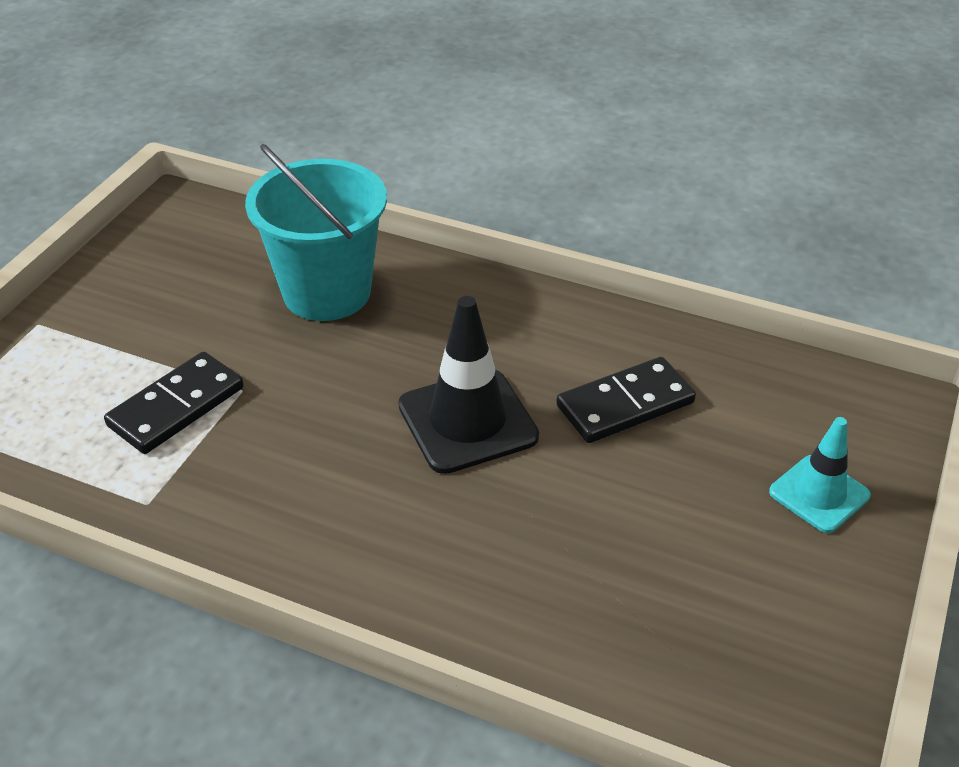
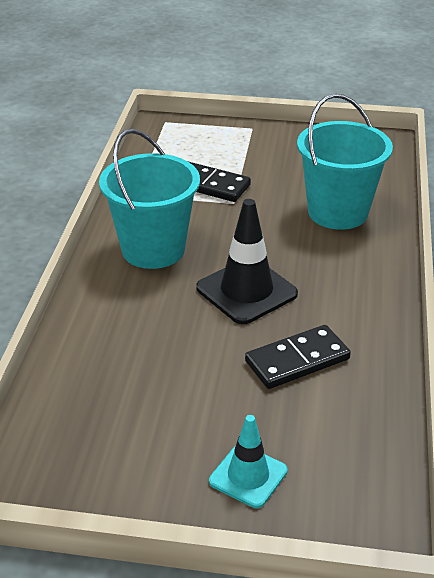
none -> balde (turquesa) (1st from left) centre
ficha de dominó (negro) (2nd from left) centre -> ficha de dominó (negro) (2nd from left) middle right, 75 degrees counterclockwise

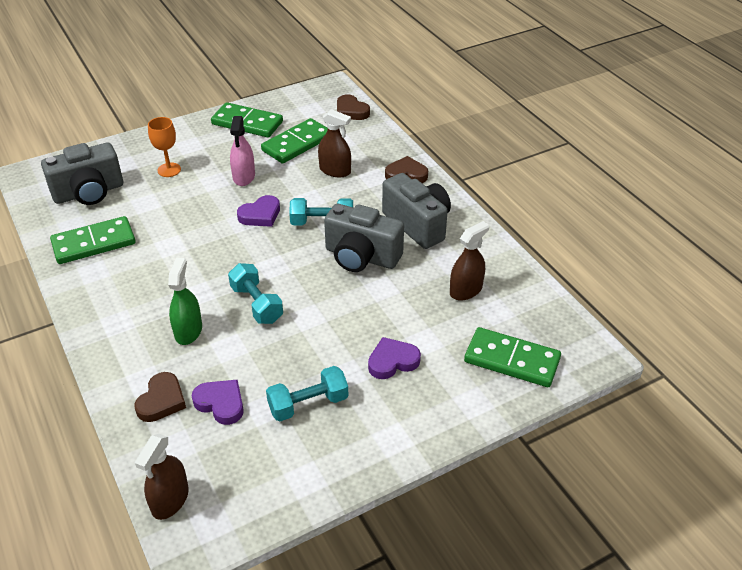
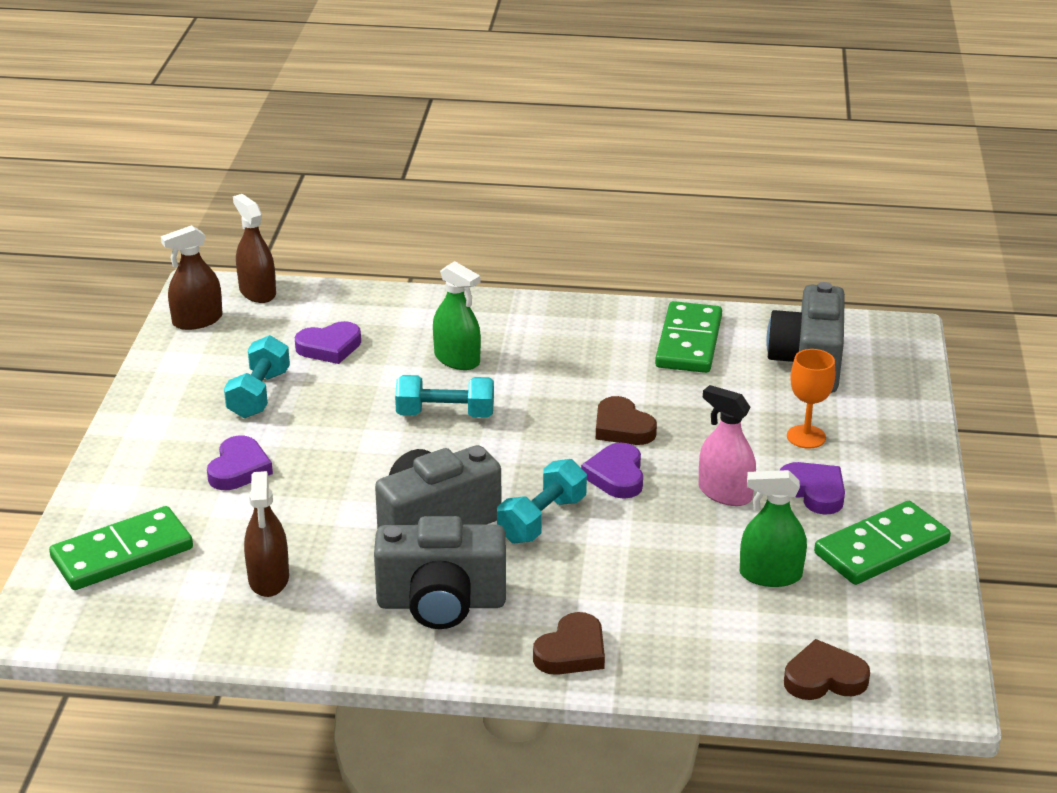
none -> corazón (morado) (4th from left) middle right
corazón (marrón) (1st from left in the first image) bottom left -> corazón (marrón) (2nd from left) centre, move
pulverizador (marrón) (2nd from left in the first image) top centre -> pulverizador (marrón) (1st from left) middle left, move
ficha de dominó (verde) (3rd from left) top centre -> pulverizador (verde) (2nd from left) middle right

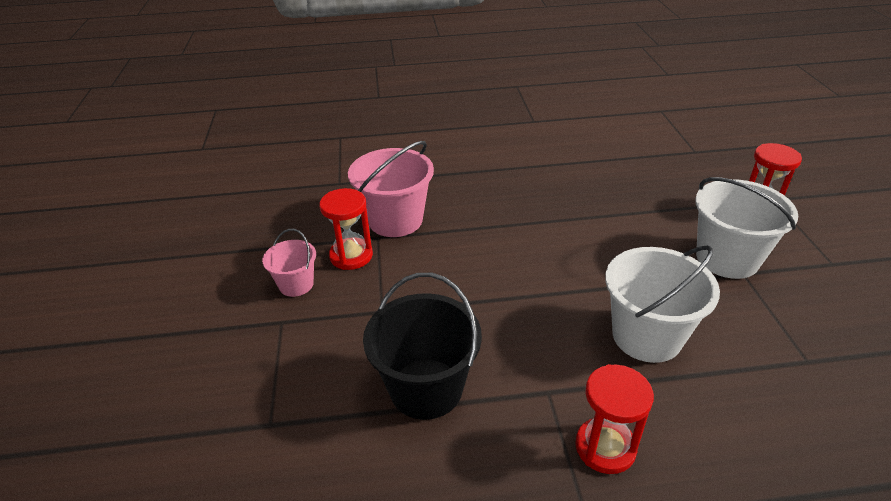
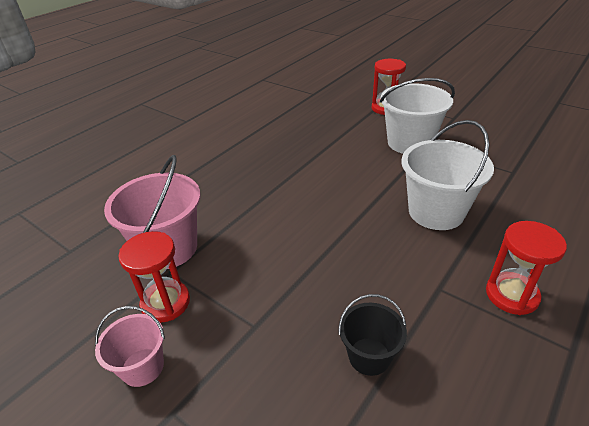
balde (negro) bottom centre, x0.56

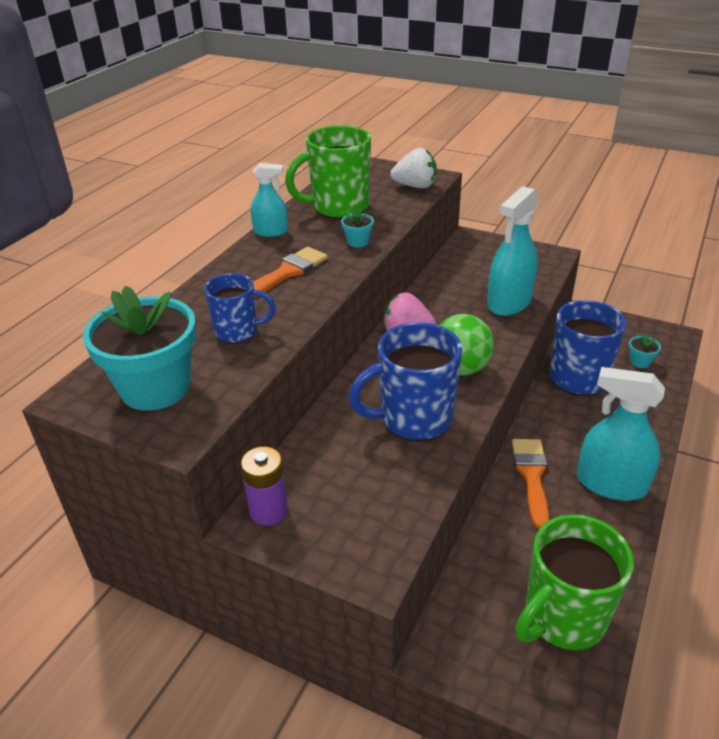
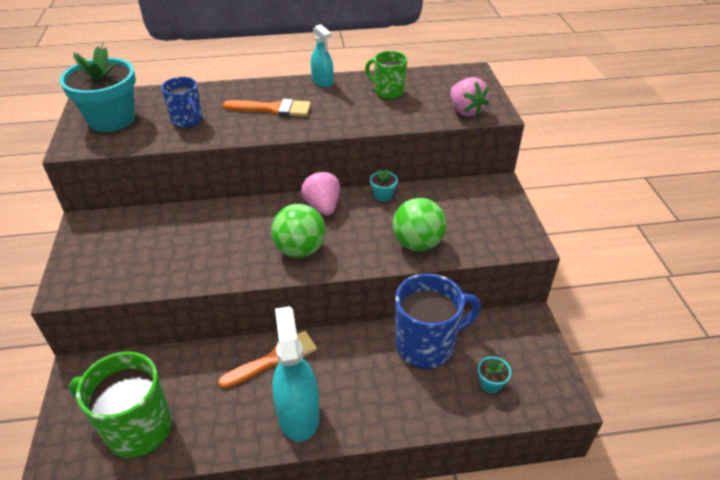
pila (morado) centre -> none
taza (azul) (2nd from left) centre -> none
maceta (turquesa) (2nd from left) top centre -> maceta (turquesa) (2nd from left) centre, move
pulverizador (turquesa) (2nd from left) middle right -> pelota (verde) (2nd from left) centre
fresa (blanco) top centre -> fresa (rosa) (2nd from left) top centre
taza (verde) (1st from left in the first image) top centre -> taza (verde) (2nd from left) top centre, x0.59

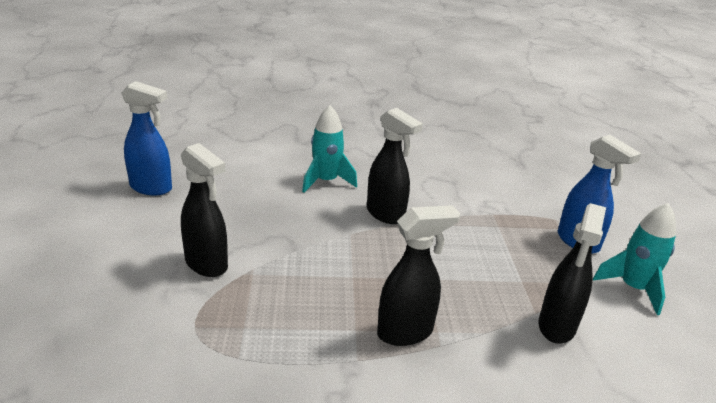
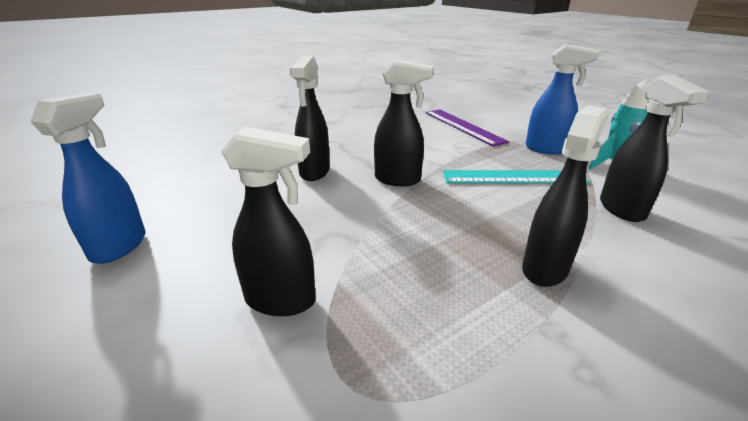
none -> regla (morado) top centre
none -> regla (turquesa) middle right
cohete (turquesa) (1st from left) centre -> pulverizador (negro) (2nd from left) top centre
pulverizador (azul) (1st from left) middle left, 60 degrees counterclockwise

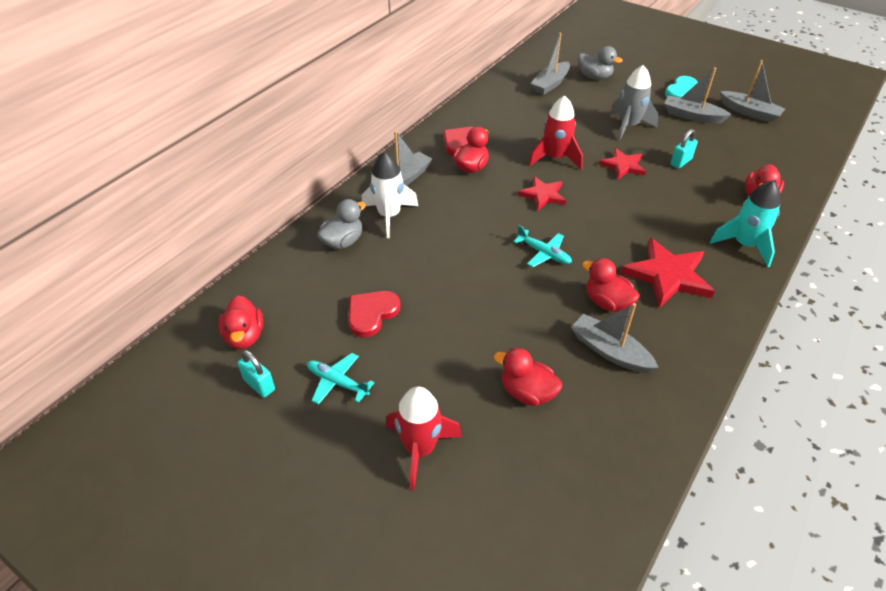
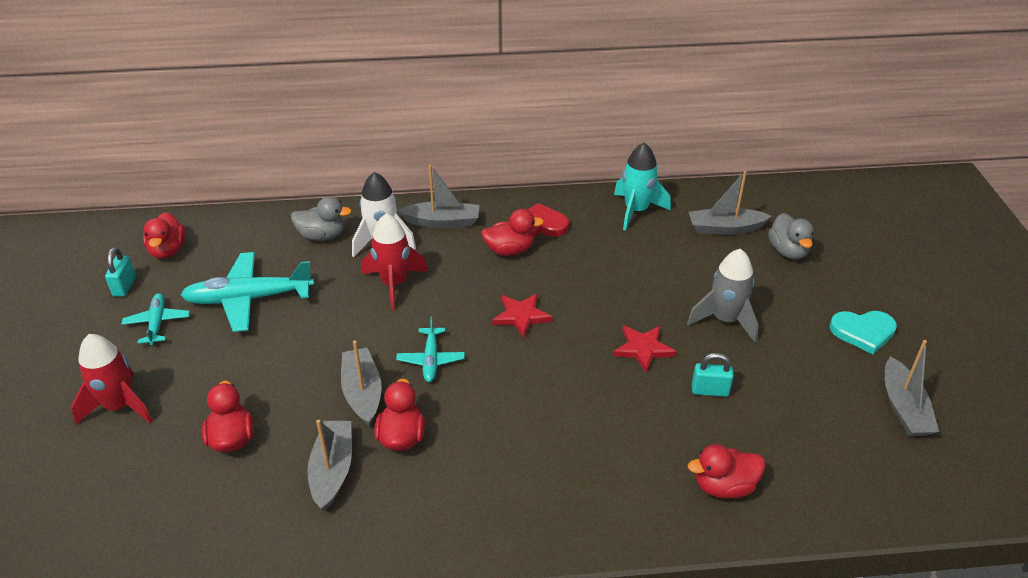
estrella (rojo) (3rd from left) middle right -> none
cohete (rojo) (2nd from left) top centre -> cohete (rojo) (2nd from left) centre, move
barco (gris) (4th from left in the first image) top right -> barco (gris) (2nd from left) centre, move
cohete (turquesa) middle right -> cohete (turquesa) top centre, move
corazón (rojo) (1st from left) centre -> avión (turquesa) (2nd from left) middle left
pato (rojo) (1st from left) middle left, 45 degrees counterclockwise

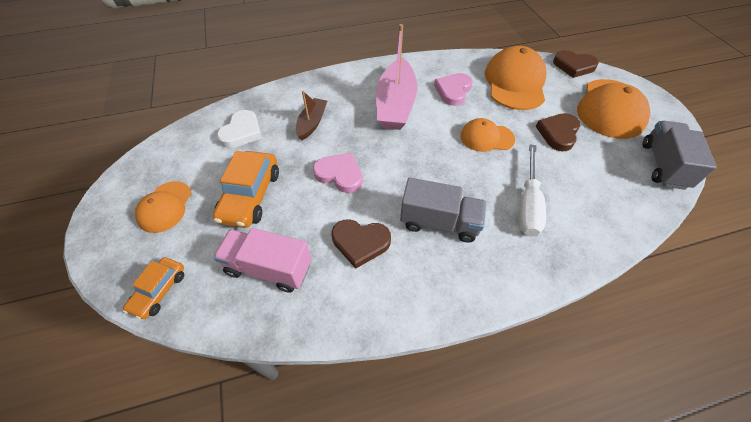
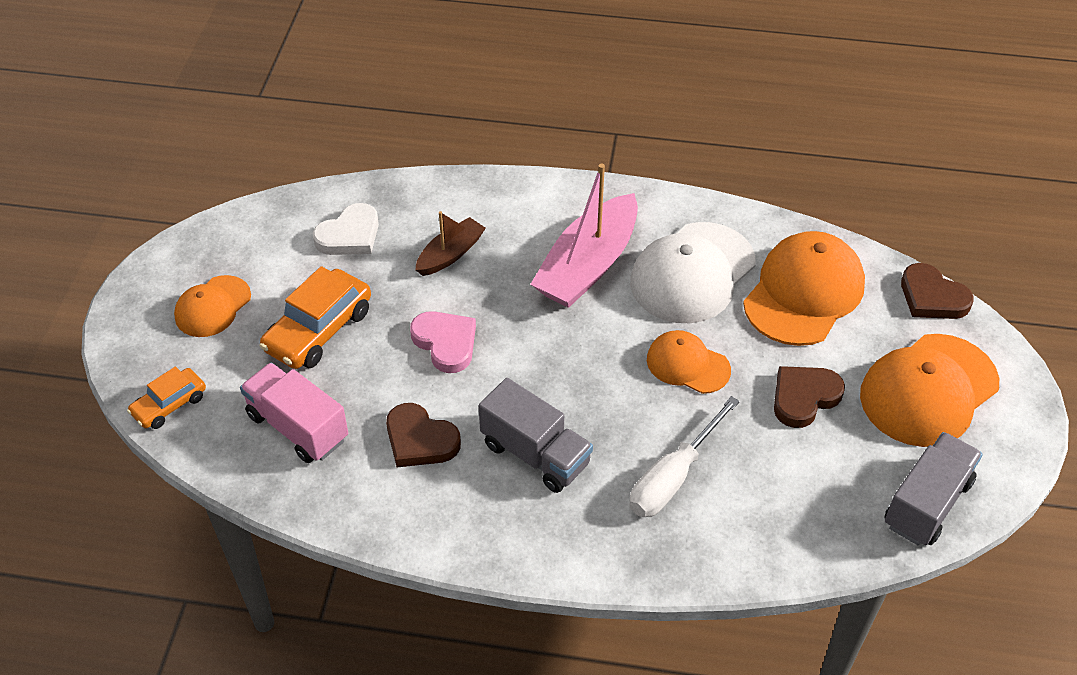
corazón (rosa) (2nd from left) top centre -> gorra (blanco) centre

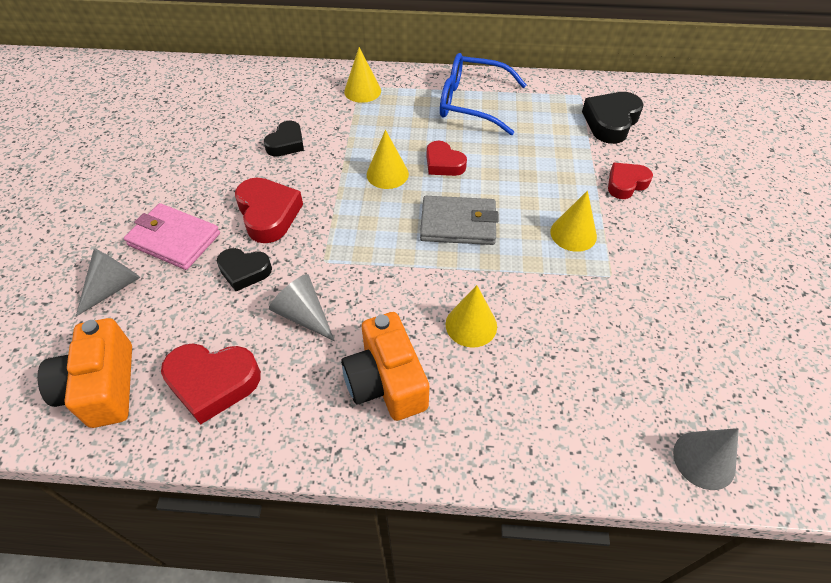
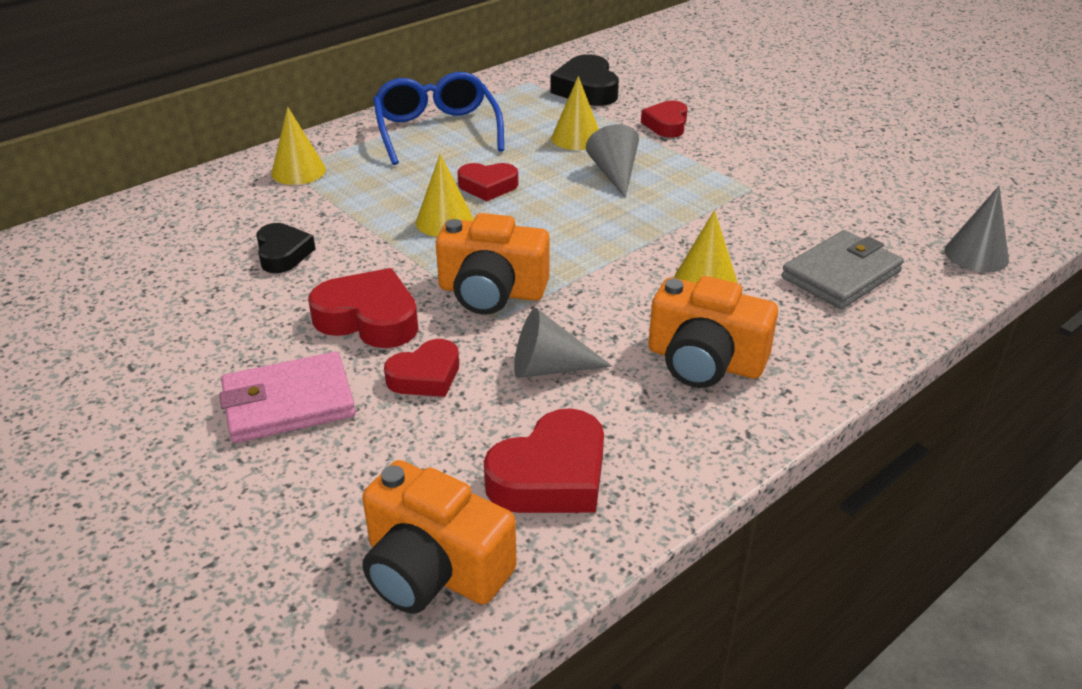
none -> cámara (naranja) (2nd from left) centre
cono (gris) (1st from left in the first image) middle left -> cono (gris) (2nd from left) top centre, move
cartera (gris) centre -> cartera (gris) middle right, move
cono (amarillo) (4th from left in the first image) middle right -> cono (amarillo) (3rd from left) top centre, move
corazón (negro) (1st from left) middle left -> corazón (rojo) (2nd from left) centre
gafas (azul) top centre, 105 degrees clockwise

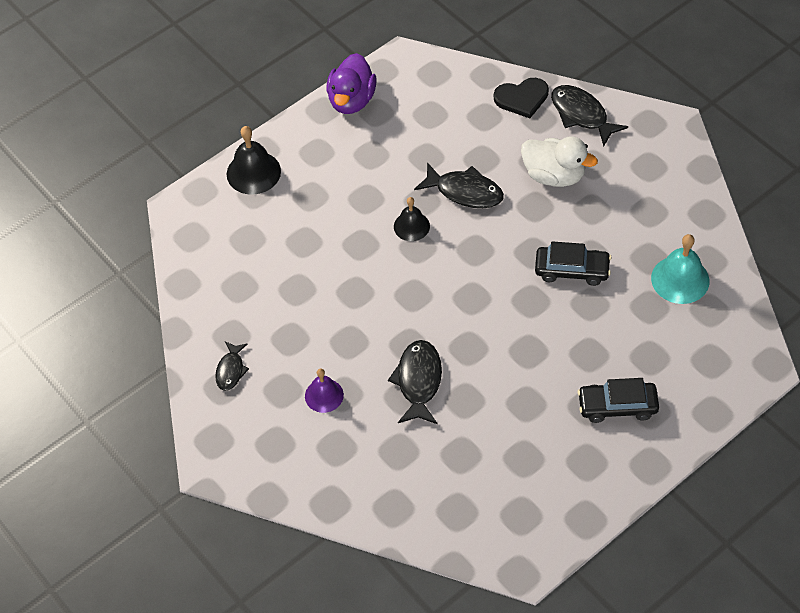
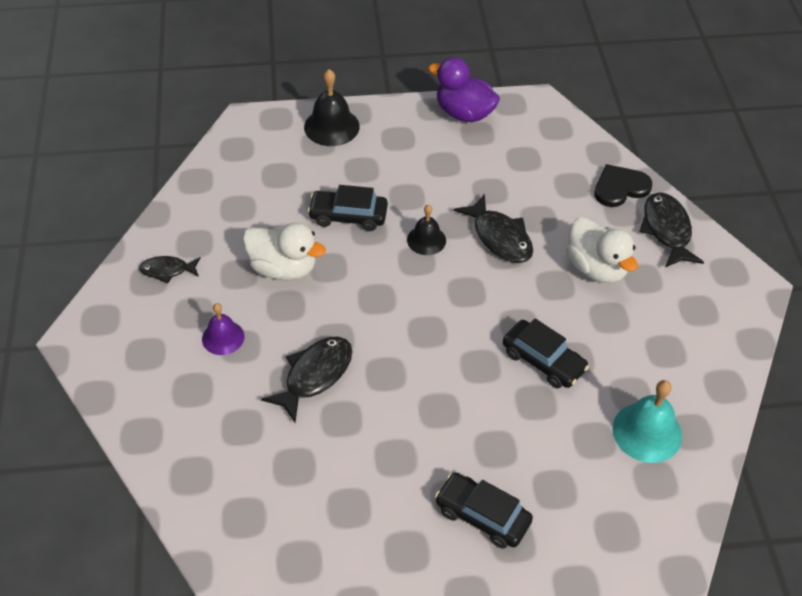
none -> pato (blanco) (1st from left) centre
none -> coche (negro) (1st from left) centre
pez (negro) (1st from left) middle left, 45 degrees clockwise
pato (morado) top centre, 75 degrees clockwise
corazón (negro) top centre -> corazón (negro) top right, 135 degrees clockwise

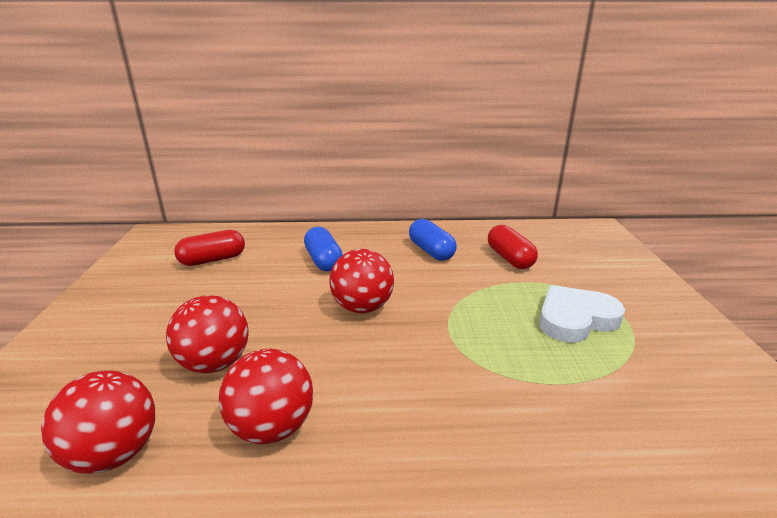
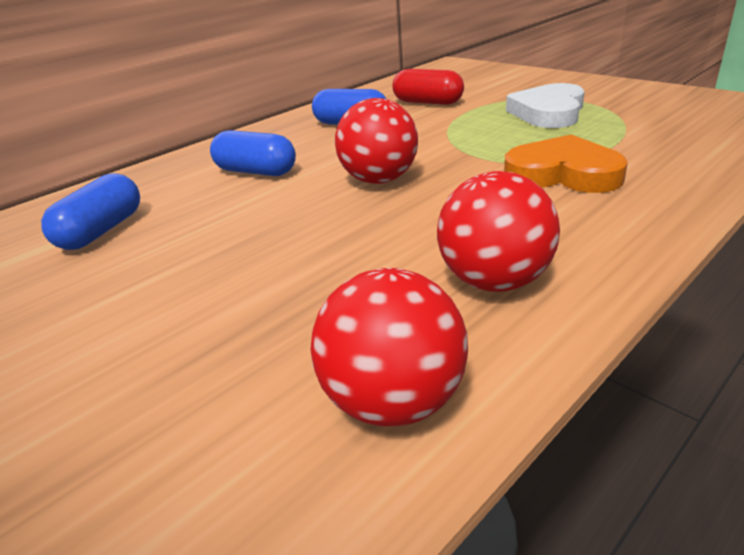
pelota (rojo) (2nd from left) middle left -> none
none -> corazón (naranja) top right
cápsula (rojo) (1st from left) middle left -> cápsula (azul) (1st from left) middle left

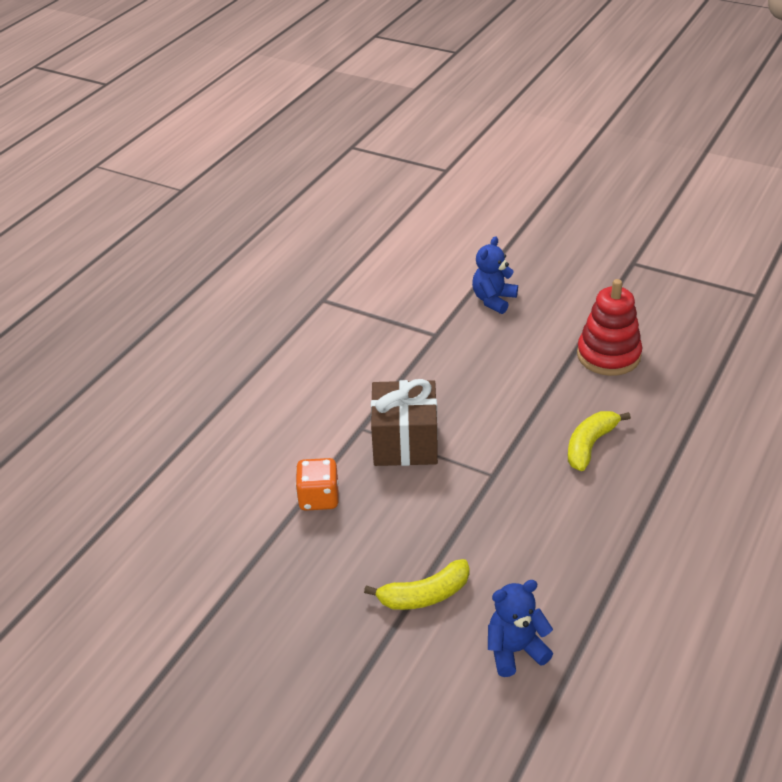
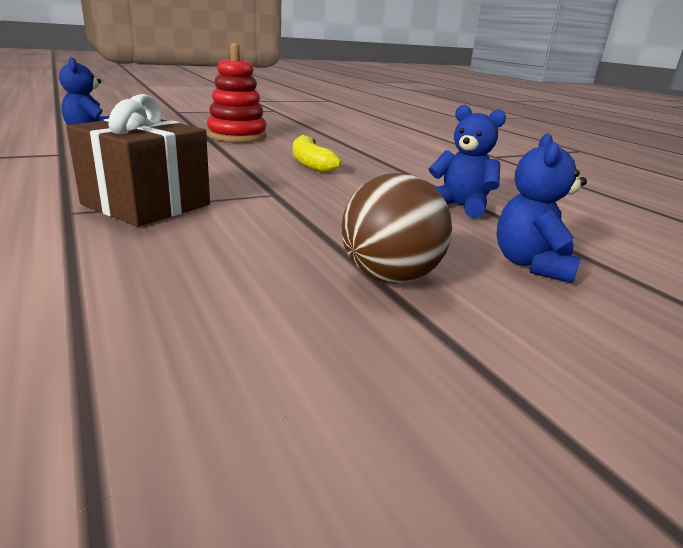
dado (naranja) centre -> none
none -> osito (azul) (2nd from left) top right
plátano (amarillo) (1st from left) bottom centre -> pelota (marrón) centre

